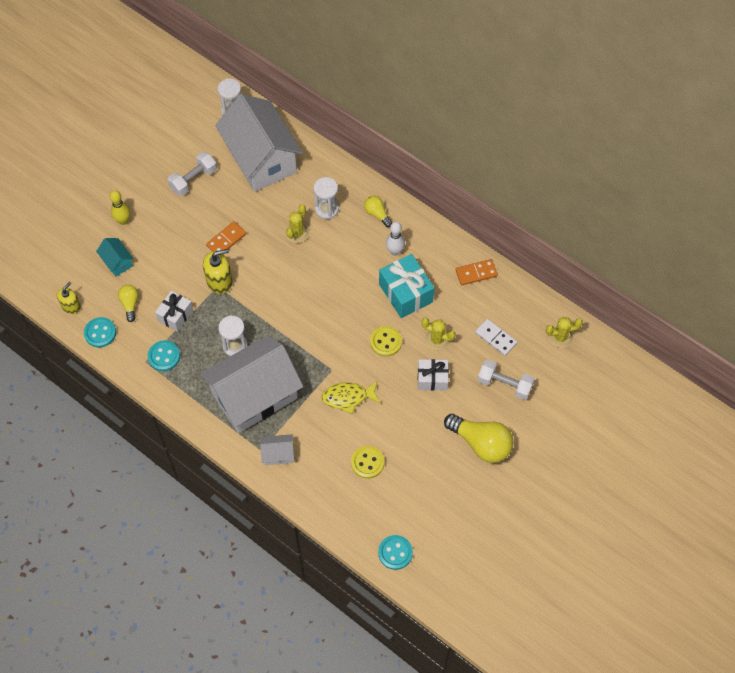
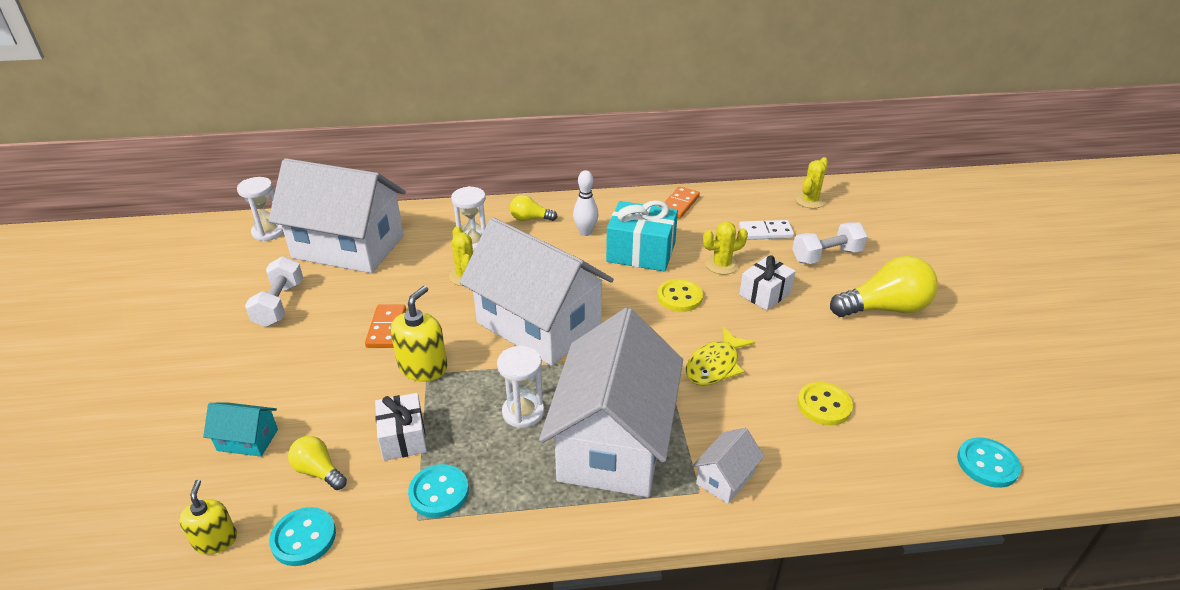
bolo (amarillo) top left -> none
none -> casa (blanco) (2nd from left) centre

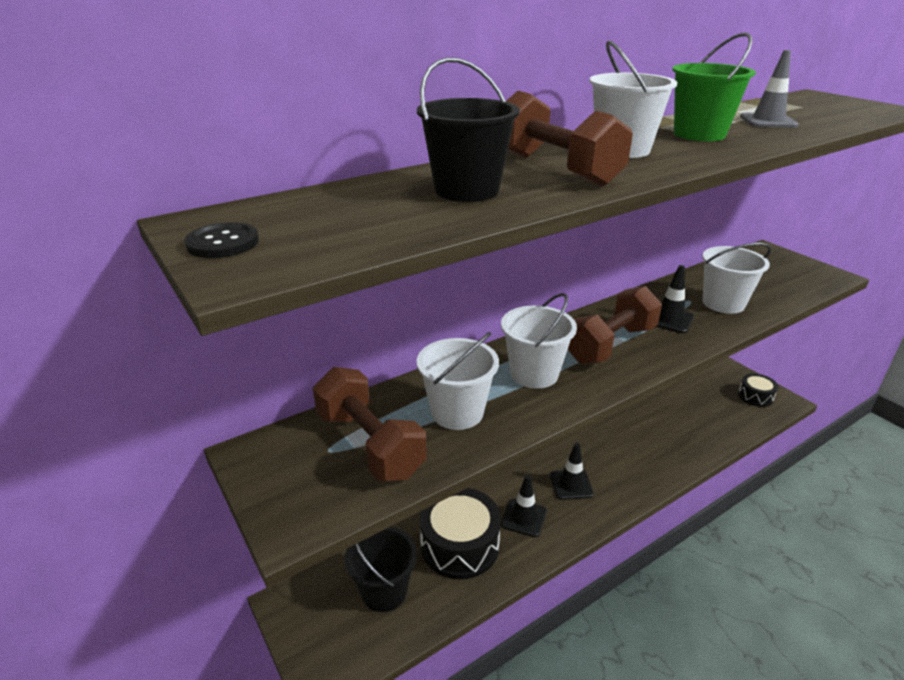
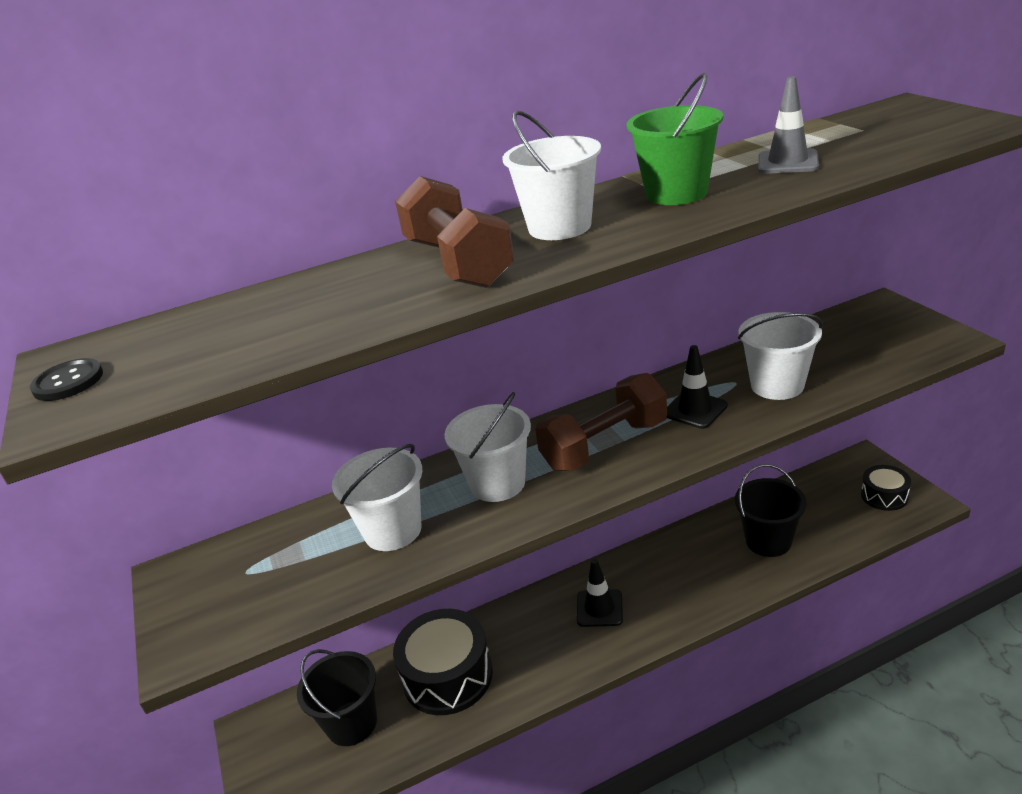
mancuerna (marrón) (1st from left) centre -> none
cono de tráfico (negro) (1st from left) bottom centre -> none
balde (negro) (2nd from left) top centre -> balde (negro) (2nd from left) middle right, move

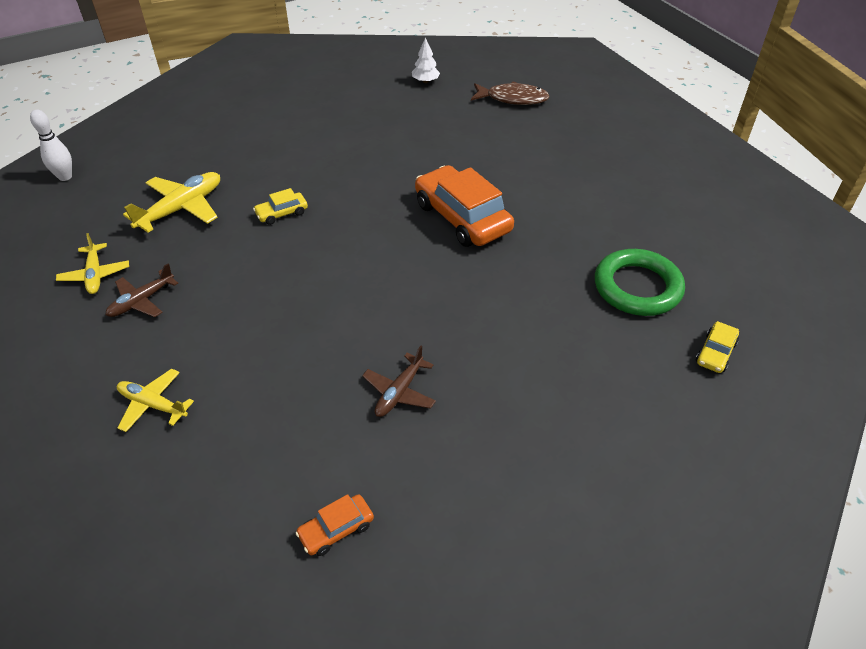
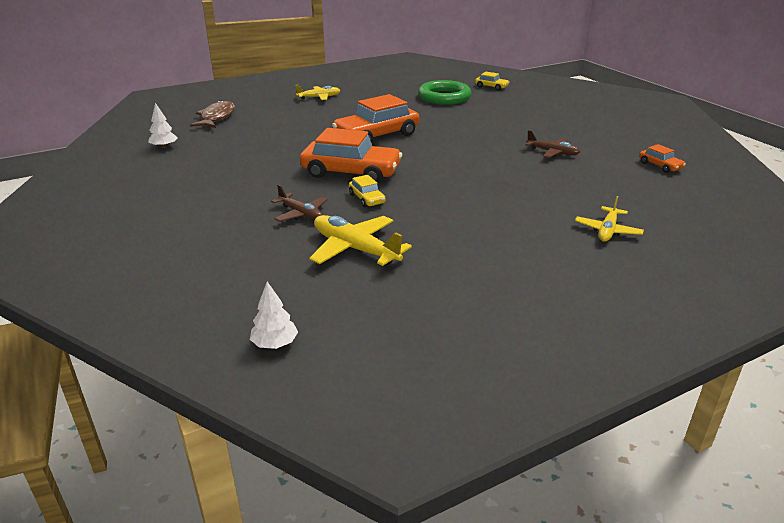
none -> coche (naranja) (1st from left) top centre
avión (amarillo) (1st from left) middle left -> avión (amarillo) (1st from left) top centre, move
avión (marrón) (1st from left) middle left -> avión (marrón) (1st from left) centre, move
bolo (blanco) top left -> árbol (blanco) (2nd from left) centre

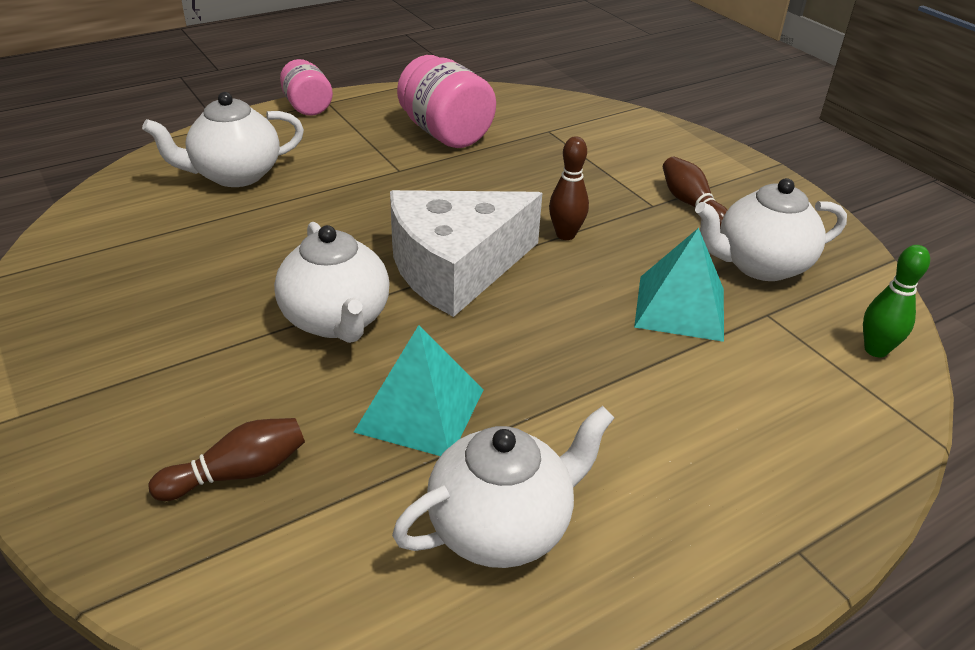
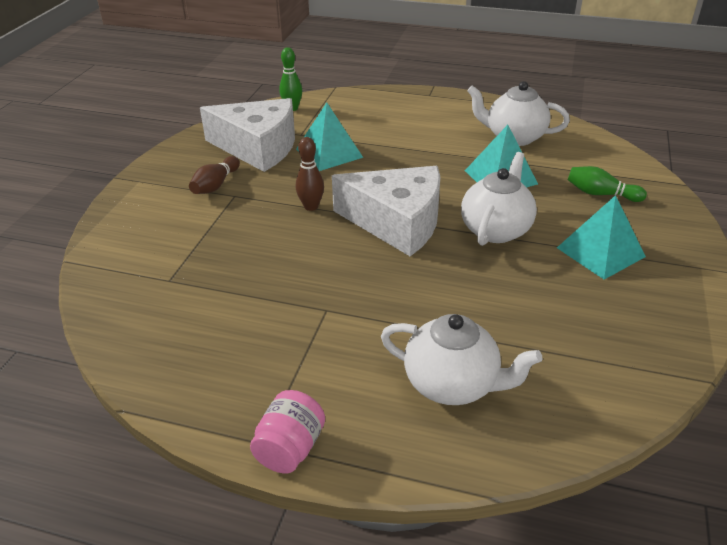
tarro (rosa) (2nd from left) top centre -> none
none -> pirámide (turquesa) (3rd from left) middle right
tetera (blanco) (4th from left) middle right -> queso (blanco) (1st from left) top centre
bolo (marrón) (1st from left) bottom left -> bolo (verde) (2nd from left) middle right

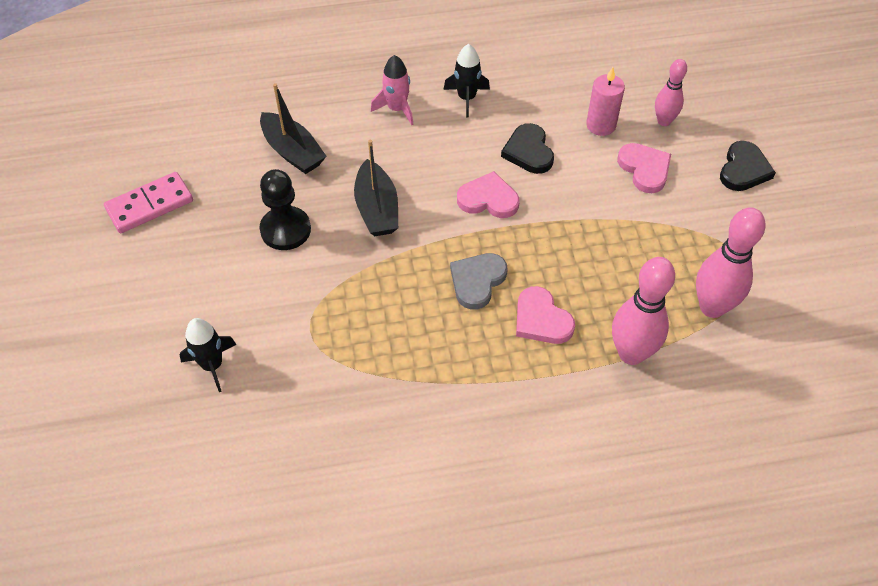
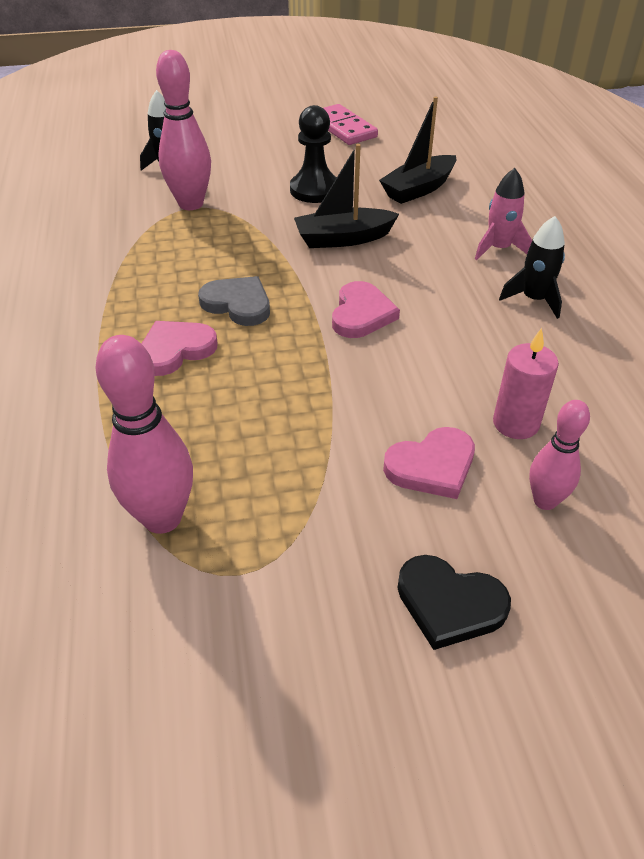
corazón (negro) (1st from left) top centre -> none
bolo (rosa) (1st from left in the first image) middle right -> bolo (rosa) (2nd from left) top left, move

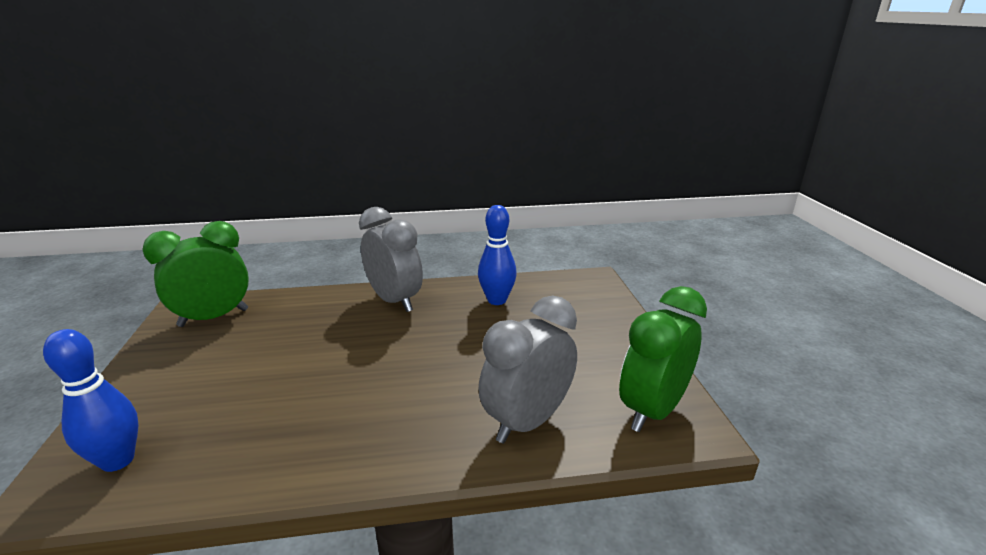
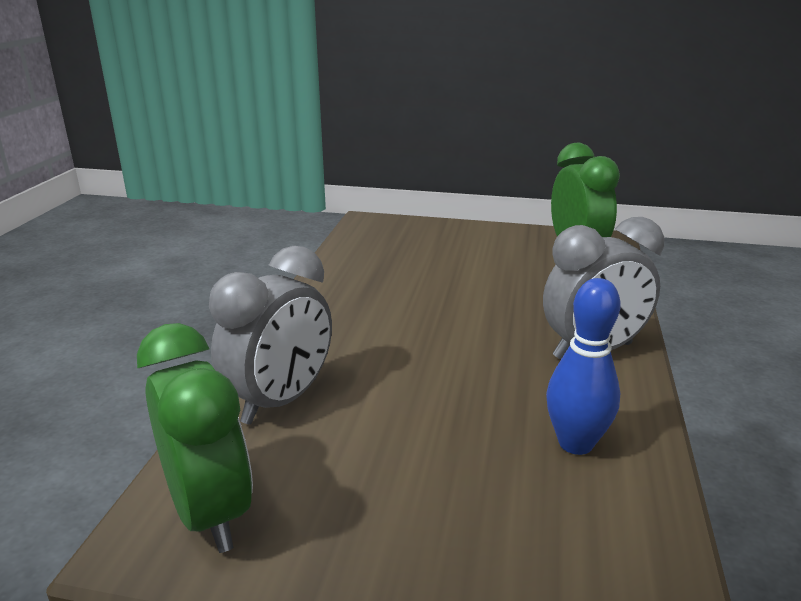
bolo (azul) (1st from left) bottom left -> none
despertador (gris) (2nd from left in the first image) centre -> despertador (gris) (1st from left) centre, 60 degrees clockwise

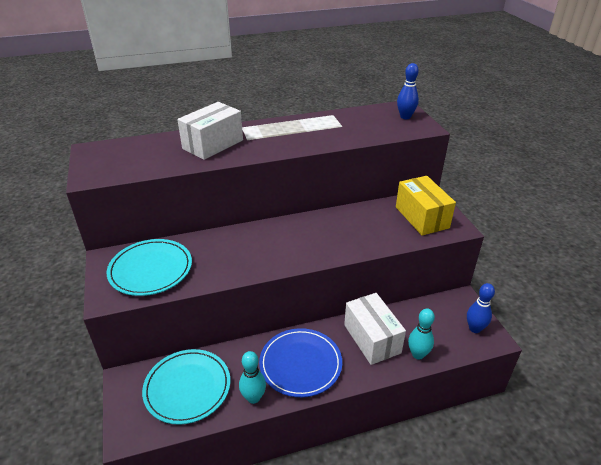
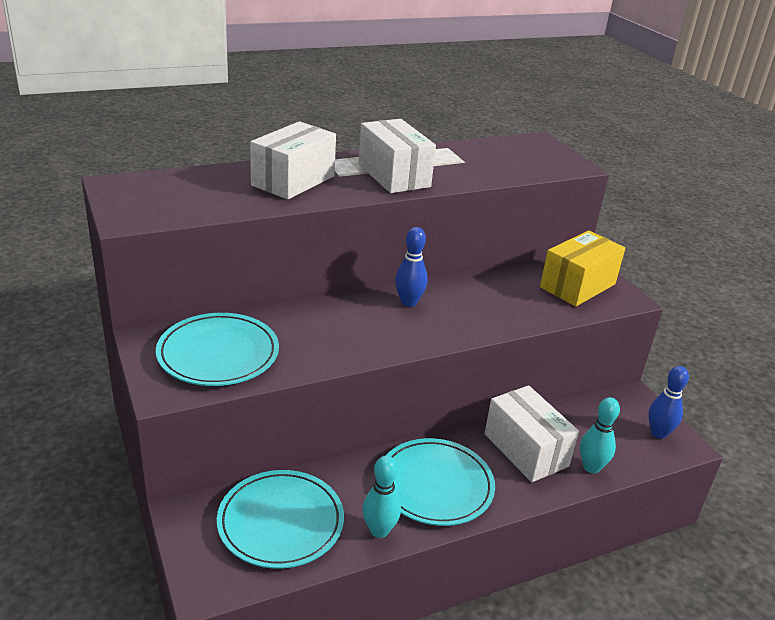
none -> caja (blanco) (2nd from left) top centre
bolo (azul) (1st from left) top right -> bolo (azul) (1st from left) centre, move
plato (azul) bottom centre -> plato (turquesa) (3rd from left) bottom centre
caja (amarillo) middle right, 75 degrees clockwise

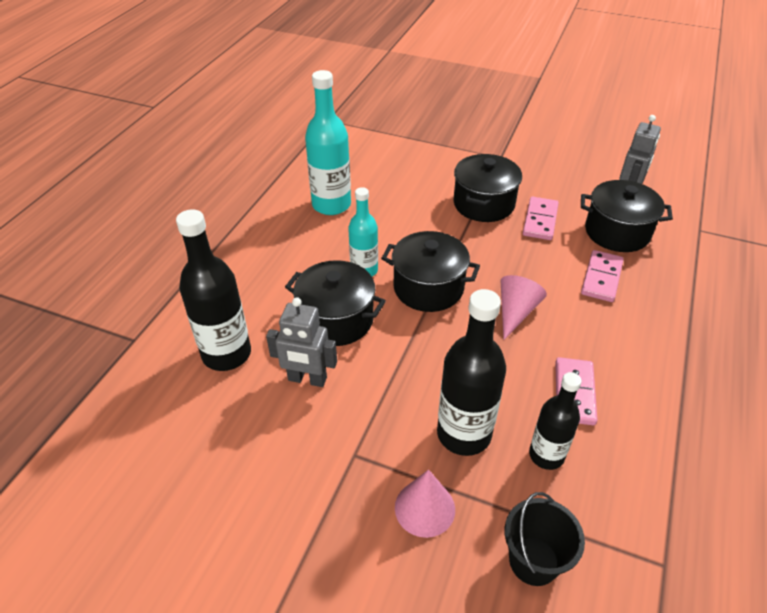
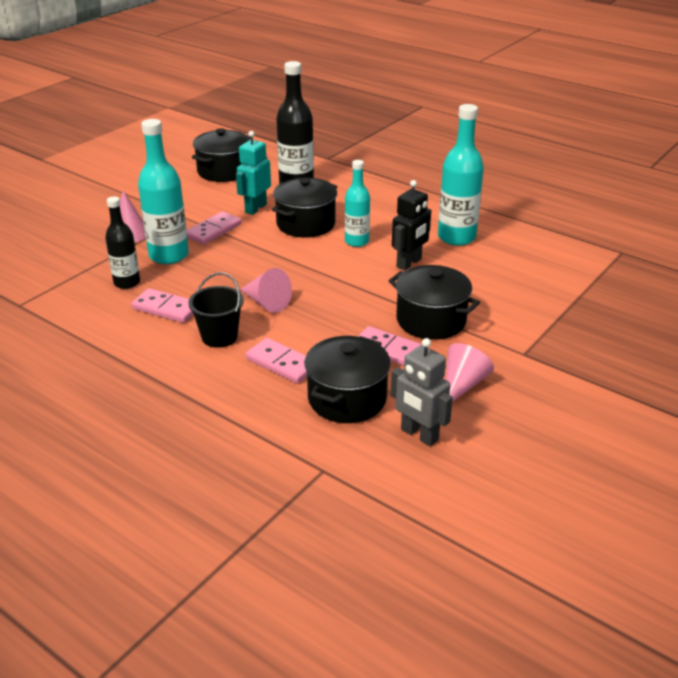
none -> ficha de dominó (rosa) (2nd from left) middle left
none -> robot (negro) top centre
none -> cono (rosa) (3rd from left) middle right
olla (negro) (2nd from left in the first image) centre -> olla (negro) (1st from left) top left, move
balde (negro) bottom right -> balde (negro) middle left, move
robot (gris) (1st from left) centre -> robot (turquesa) top centre
botella (negro) (2nd from left) centre -> botella (turquesa) (1st from left) top left

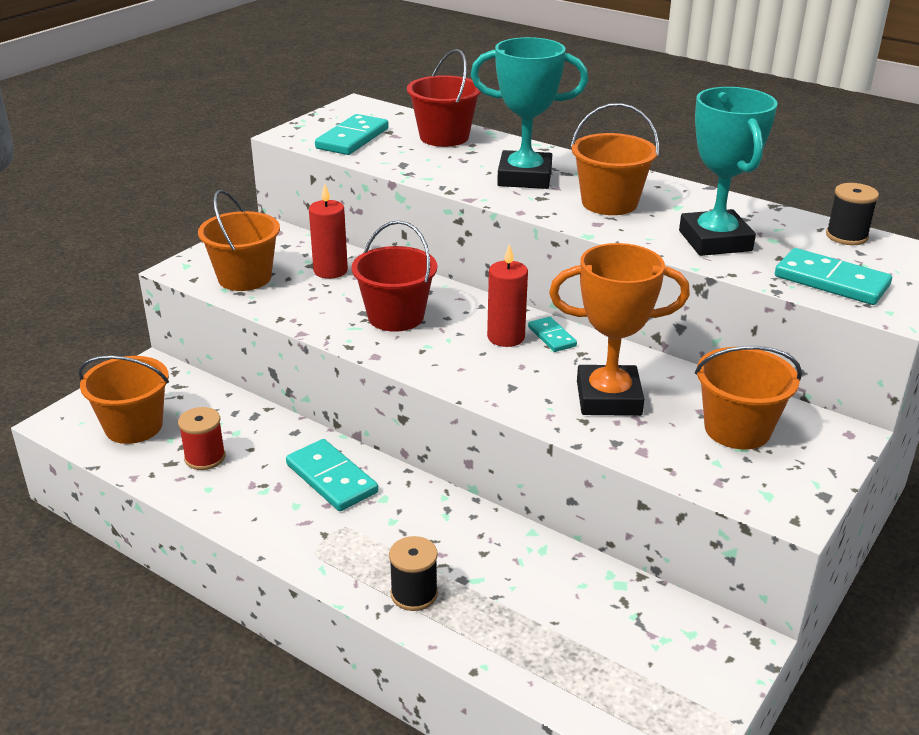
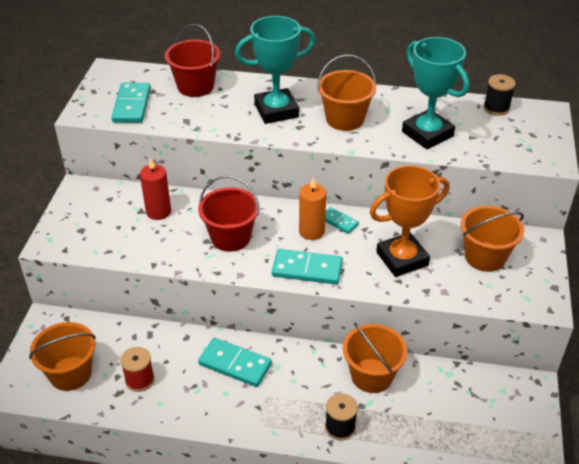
balde (naranja) (2nd from left in the first image) top left -> balde (naranja) (3rd from left) bottom centre, move
ficha de dominó (turquesa) (4th from left in the first image) middle right -> ficha de dominó (turquesa) (3rd from left) centre, move
vela (rojo) (2nd from left) centre -> vela (naranja) centre

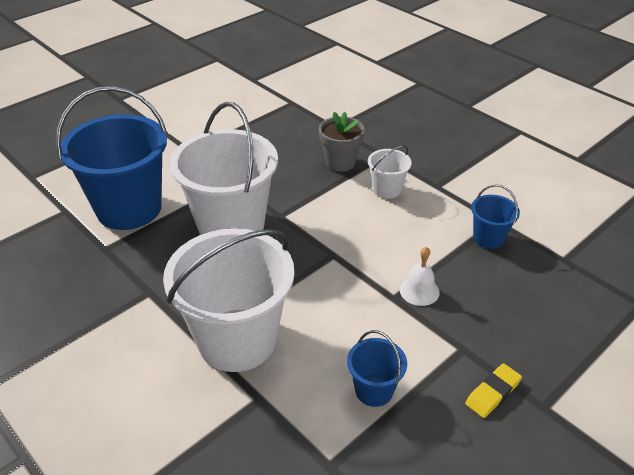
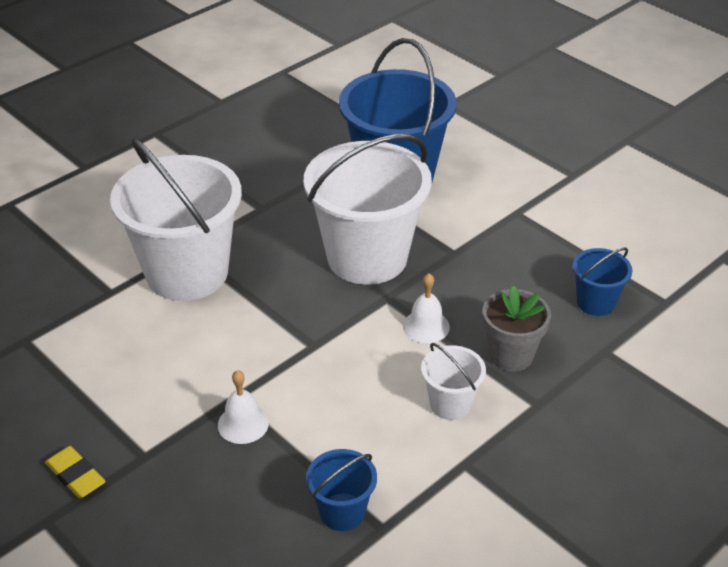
none -> campana (blanco) (2nd from left) centre
balde (azul) (2nd from left in the first image) bottom centre -> balde (azul) (3rd from left) middle right, move

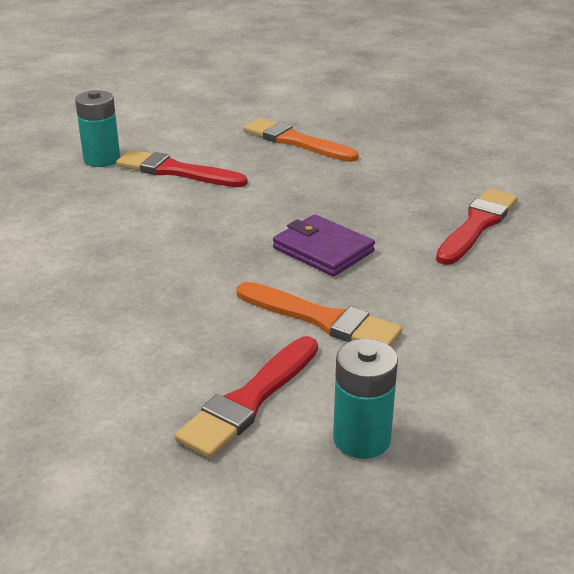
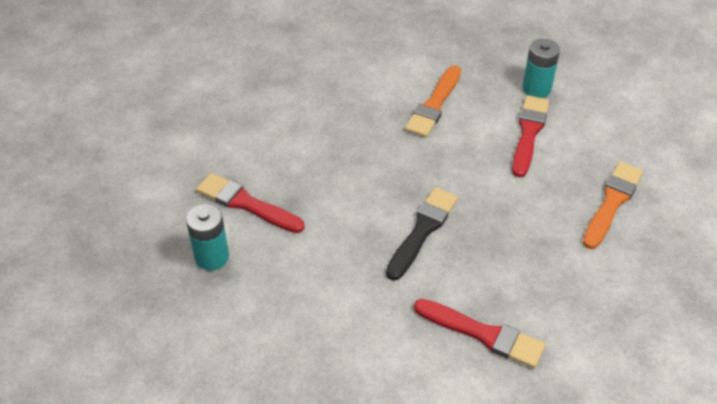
pincel (naranja) (2nd from left in the first image) centre -> pincel (naranja) (1st from left) top centre, move
cartera (morado) centre -> pincel (negro) centre

